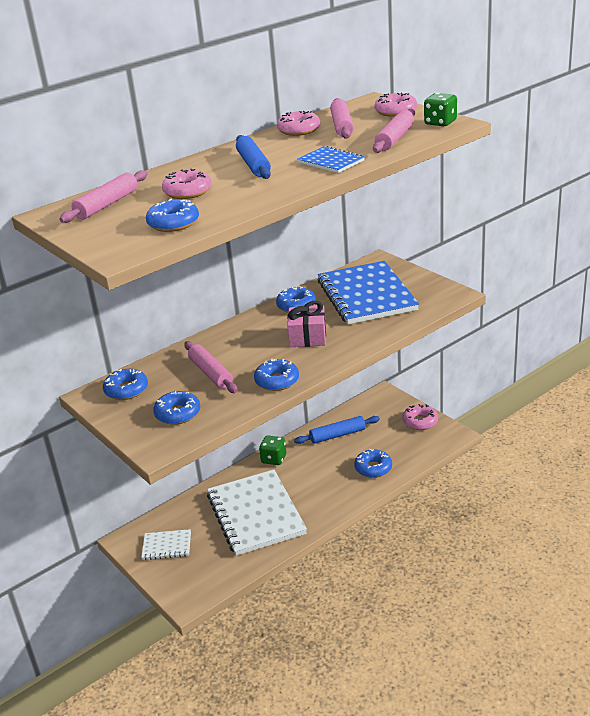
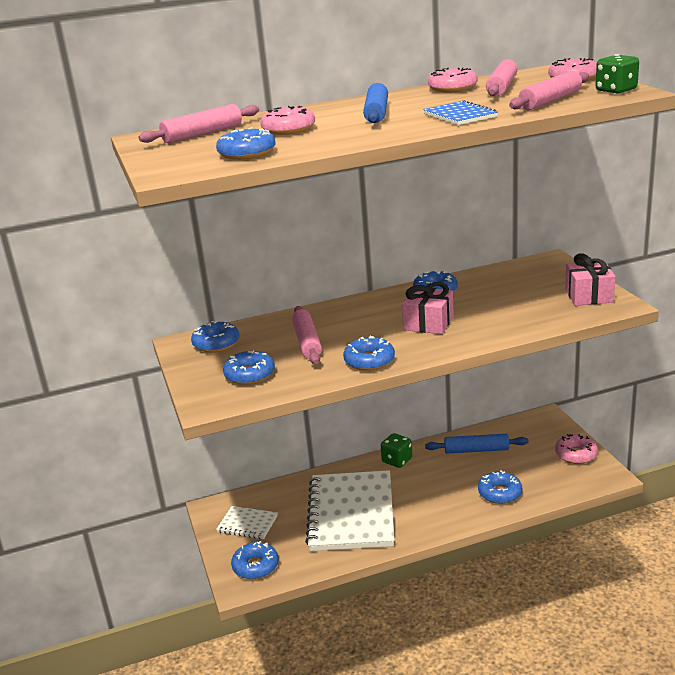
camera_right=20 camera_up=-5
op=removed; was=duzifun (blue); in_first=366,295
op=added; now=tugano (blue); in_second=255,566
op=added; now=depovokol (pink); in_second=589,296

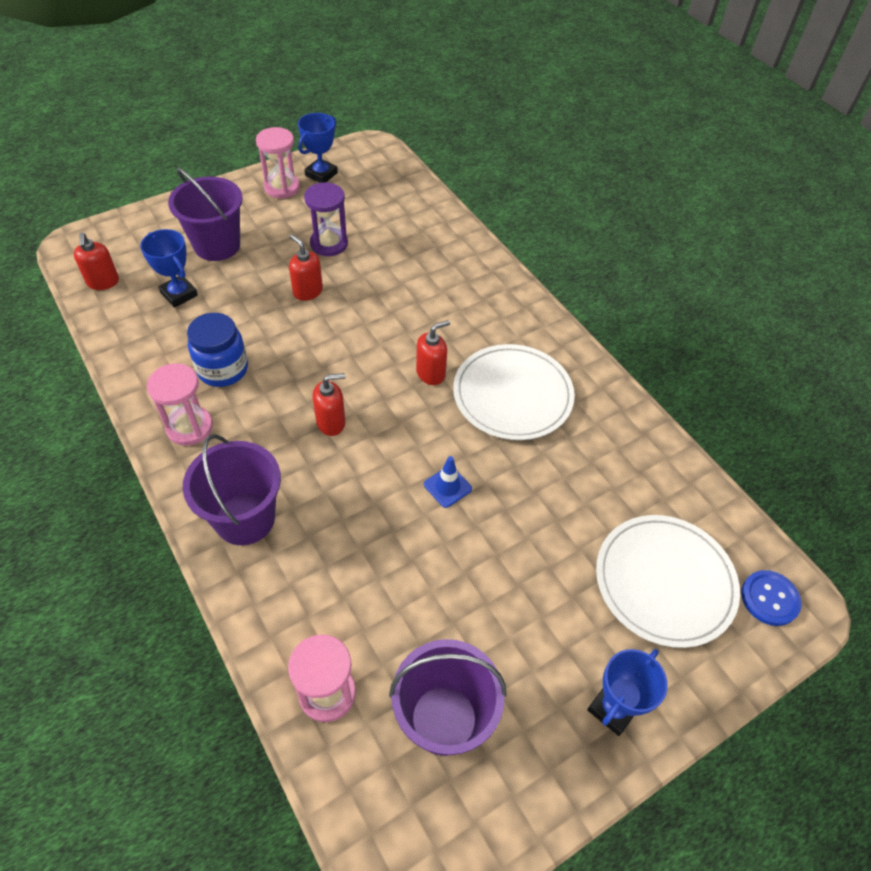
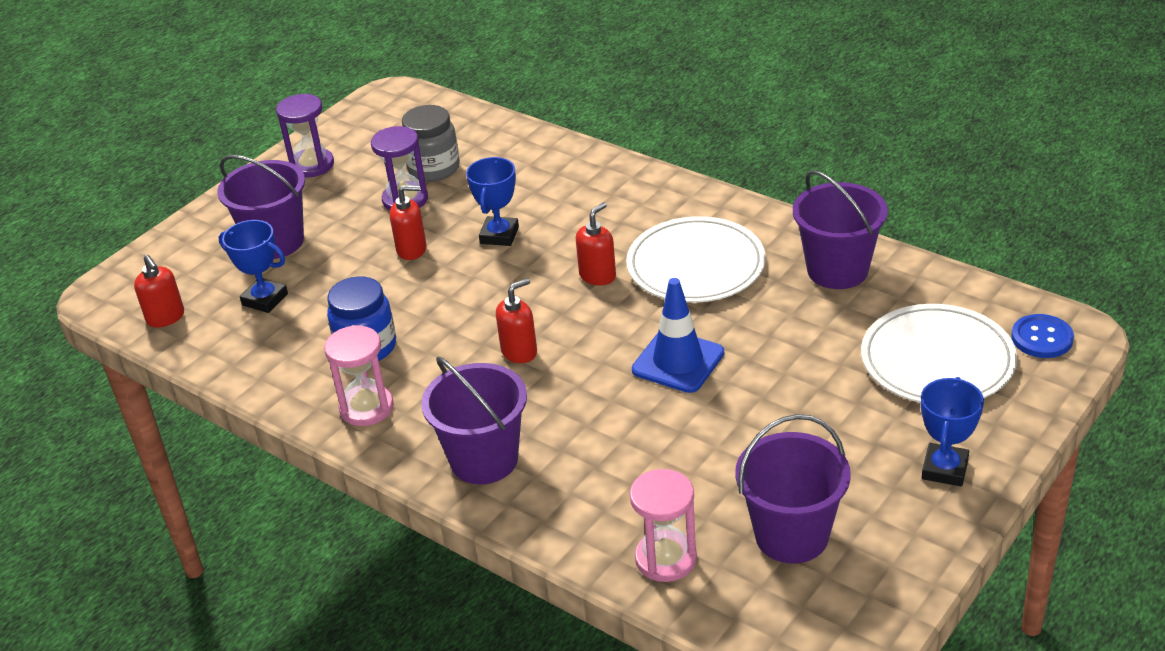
camera_right=-15 camera_up=-15
op=recoloured; was=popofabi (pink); now=popofabi (purple); in_first=282,187; in_second=312,165
op=turned; was=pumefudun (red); in_first=308,291; in_second=412,249; clockwise=150
op=moved; was=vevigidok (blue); in_first=321,174; in_second=499,235
op=resized; was=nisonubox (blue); in_first=447,486; in_second=678,361; ratio=1.75
op=added; now=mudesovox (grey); in_second=434,169
op=added; now=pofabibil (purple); in_second=837,270

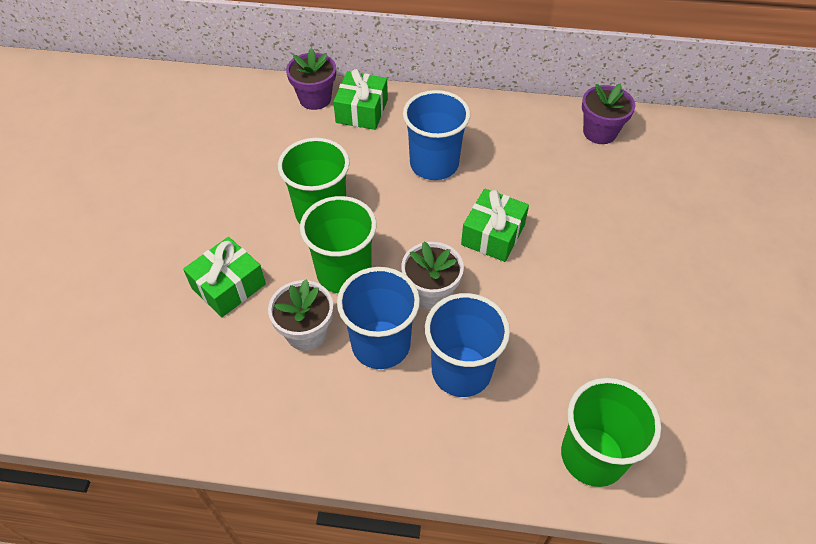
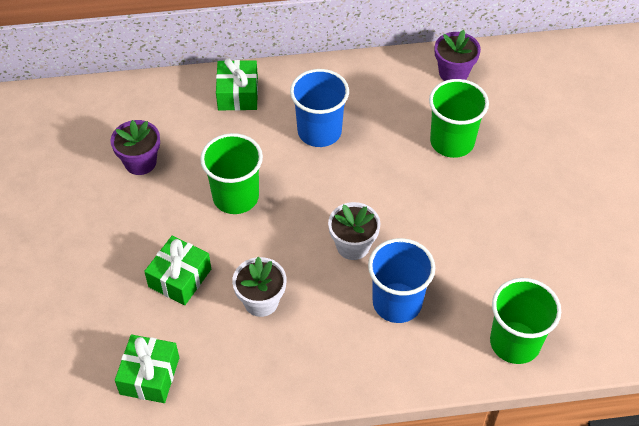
camera_right=-15 camera_up=0
op=moved; was=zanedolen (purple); in_first=315,99; in_second=140,162
op=moved; was=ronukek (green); in_first=344,273; in_second=452,142
op=removed; was=ronukek (blue); in_first=381,344
op=moved; was=depovokol (green); in_first=493,235; in_second=150,376

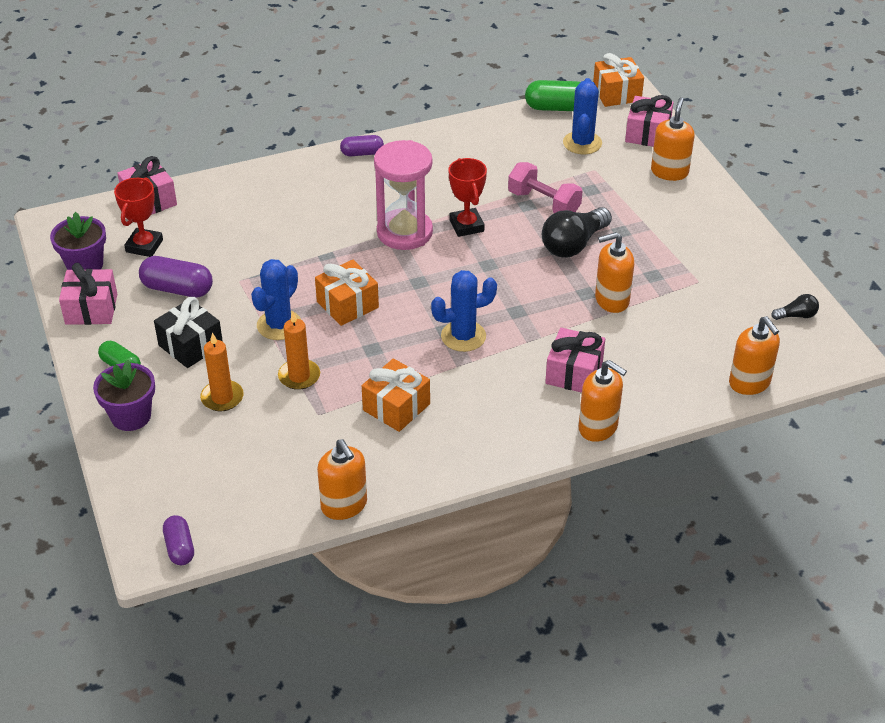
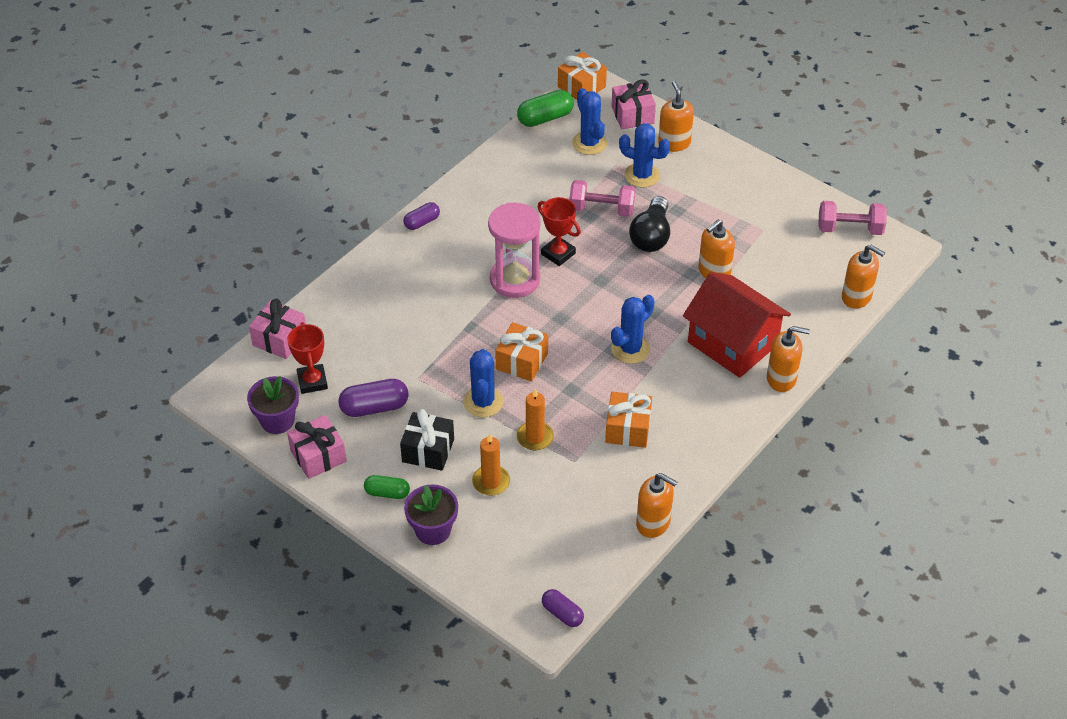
camera_right=-30 camera_up=5
op=replaced; was=depovokol (pink); now=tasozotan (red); in_first=574,373; in_second=732,343
op=replaced; was=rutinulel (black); now=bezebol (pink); in_first=796,315; in_second=850,229
op=added; now=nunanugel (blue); in_second=642,175

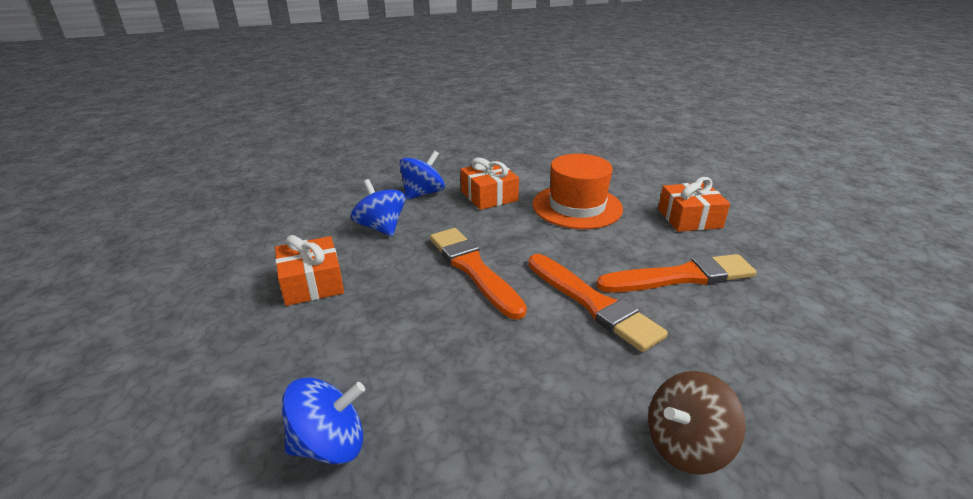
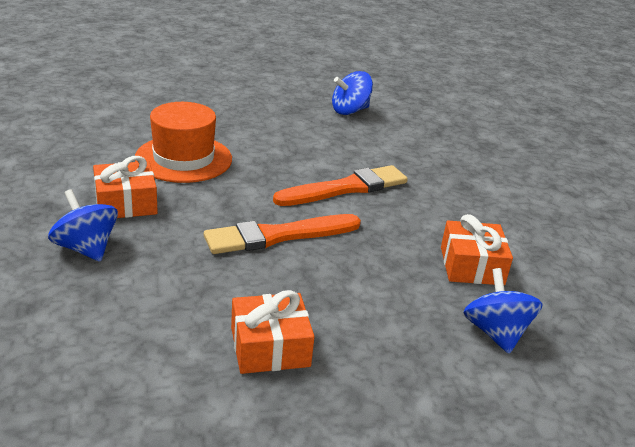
camera_right=-85 camera_up=0
op=moved; was=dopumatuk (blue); in_first=381,227; in_second=350,111
op=removed; was=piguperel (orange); in_first=680,277
op=removed; was=dopumatuk (brown); in_first=686,446
op=moved; was=depovokol (orange); in_first=689,218; in_second=471,266

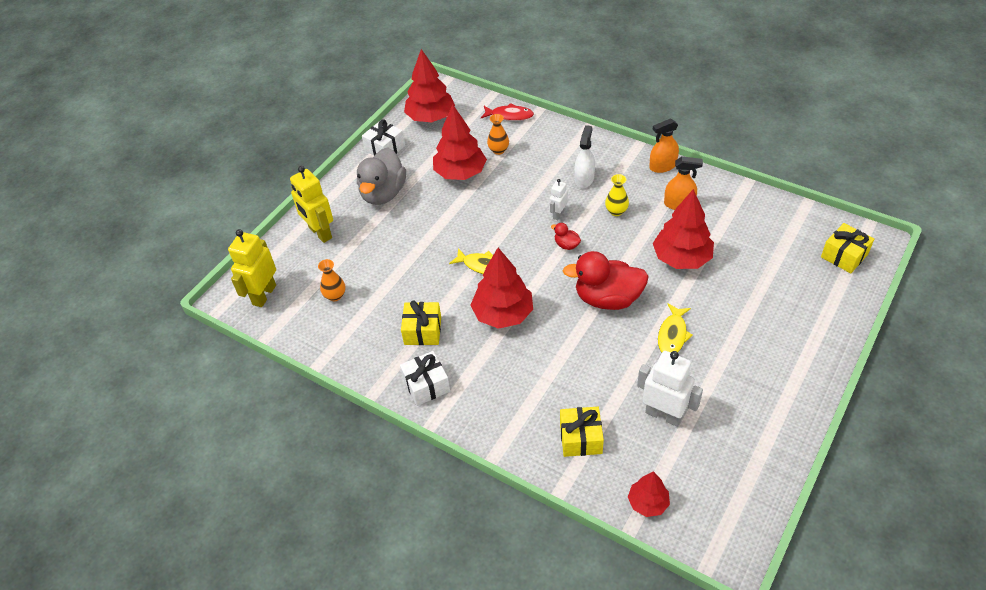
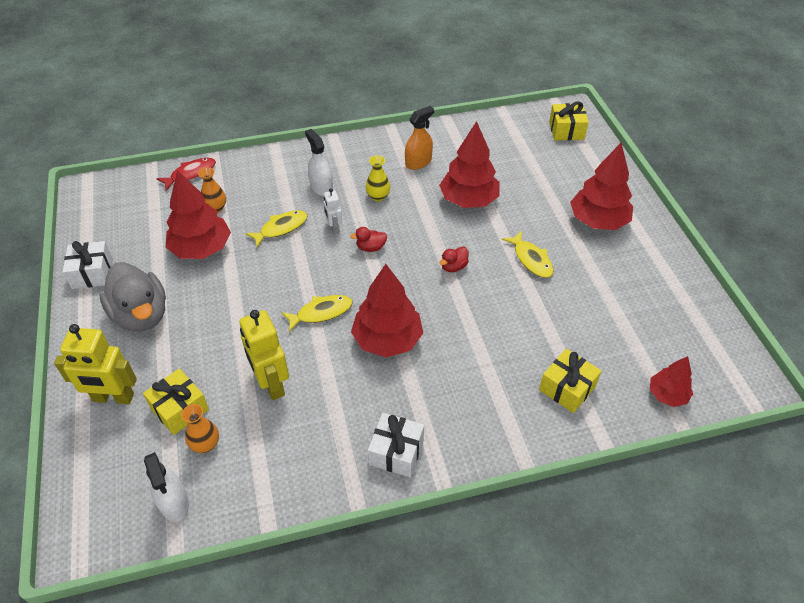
camera_right=-50 camera_up=0
op=moved; was=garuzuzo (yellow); in_first=264,295; in_second=271,384
op=moved; was=depovokol (yellow); in_first=422,331; in_second=180,409
op=moved; was=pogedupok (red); in_first=430,117; in_second=598,221
op=resized; was=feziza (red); in_first=607,299; in_second=453,267; ratio=0.43
op=removed; was=garuzuzo (white); in_first=663,415
op=removed; was=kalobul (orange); in_first=662,166
op=added; now=kalobul (white); in_second=174,503
op=added; now=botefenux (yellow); in_second=281,228

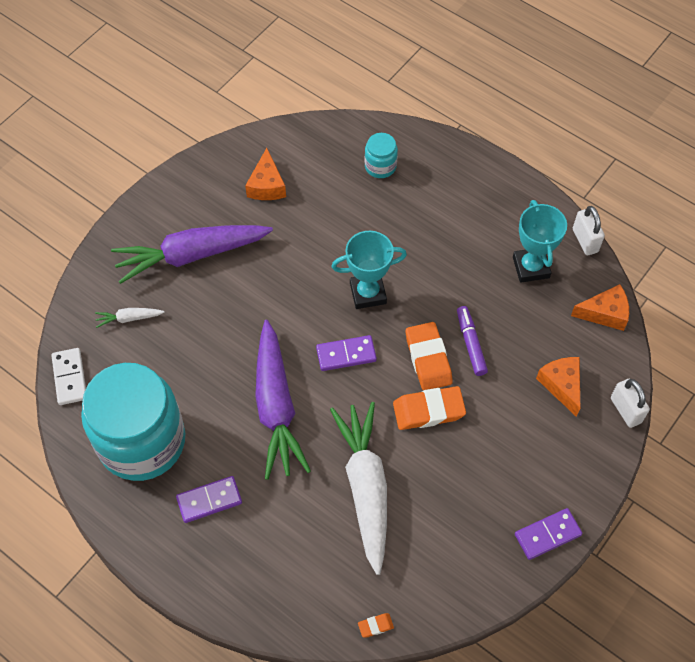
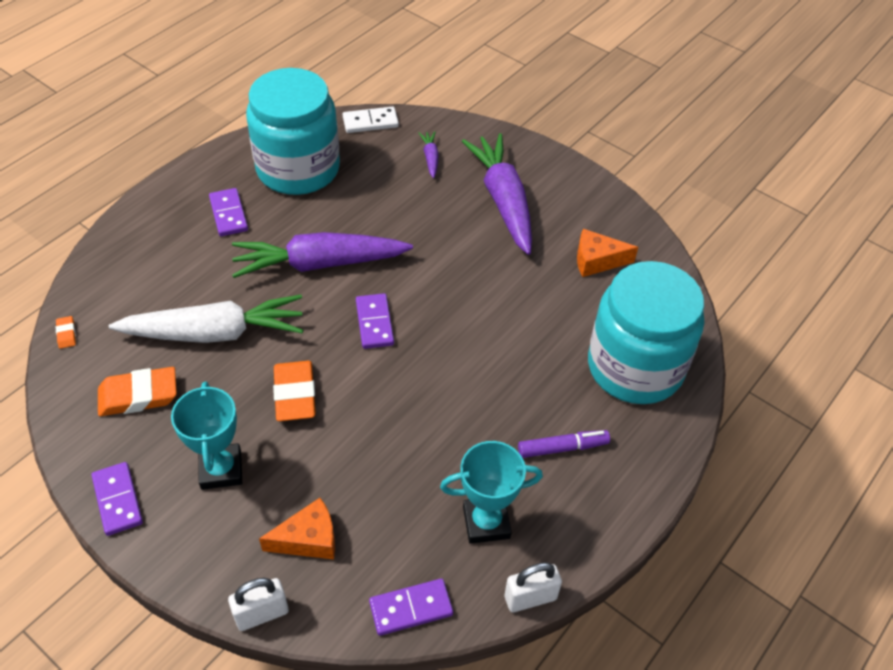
camera_right=90 camera_up=-10
op=recoloured; was=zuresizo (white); now=zuresizo (purple); in_first=129,318; in_second=430,158
op=moved; was=vevigidok (turquoise); in_first=368,293; in_second=221,469
op=resized; was=mudesovox (turquoise); in_first=380,166; in_second=635,367; ratio=2.43
op=moved; was=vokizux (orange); in_first=428,359; in_second=138,395
op=moved; was=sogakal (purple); in_first=471,344; in_second=562,448
op=replaced; was=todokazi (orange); now=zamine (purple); in_first=605,313; in_second=411,608

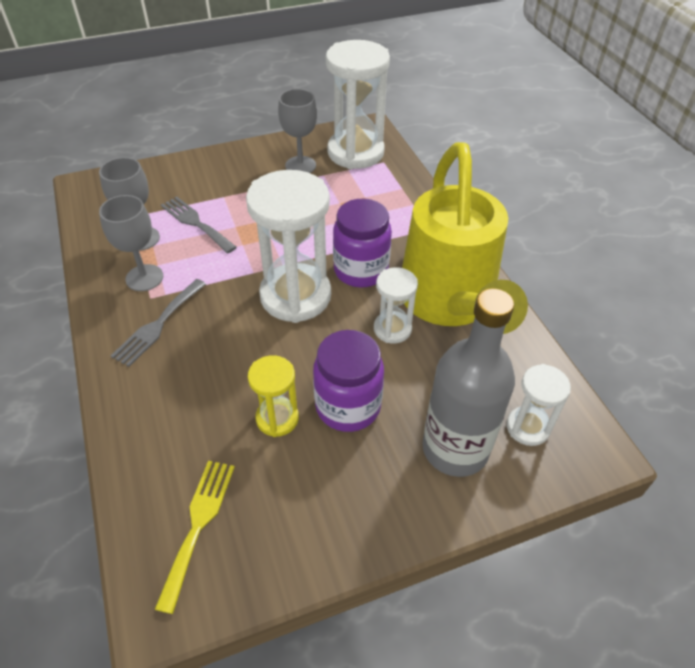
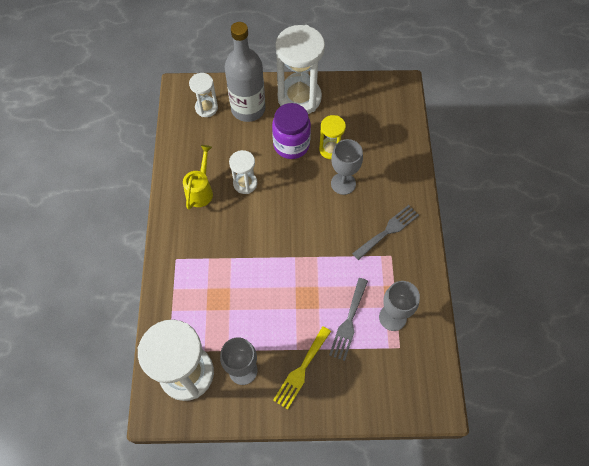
camera_right=-160 camera_up=15
op=moved; was=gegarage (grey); in_first=144,278; in_second=343,183
op=moved; was=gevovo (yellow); in_first=198,524; in_second=301,370
op=turned; was=gevovo (grey); in_first=196,223; in_second=348,322; clockwise=45
op=moved; was=popofabi (white); in_first=295,296; in_second=299,98
op=removed; was=mudesovox (purple); in_first=361,270
op=resized; was=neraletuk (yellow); in_first=449,304; in_second=201,190; ratio=0.42

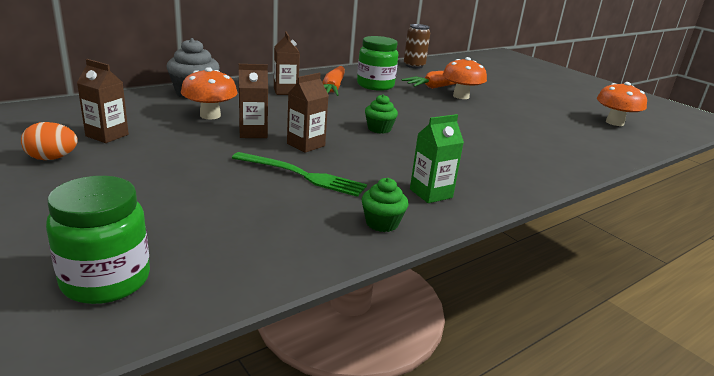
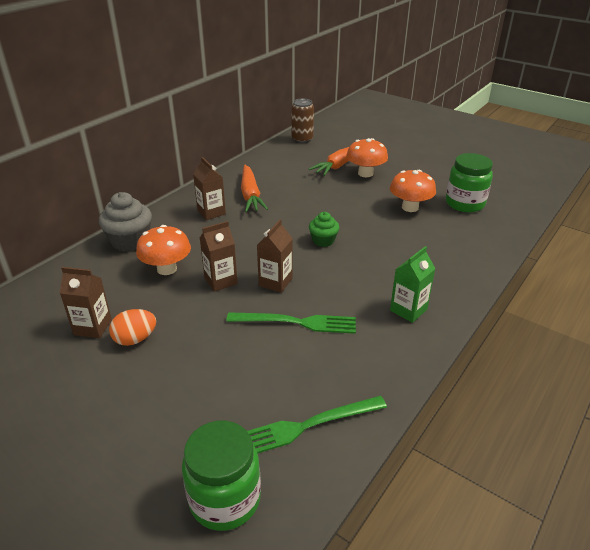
camera_right=-15 camera_up=10
op=moved; was=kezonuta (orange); in_first=52,158; in_second=135,339
op=moved; was=mudesovox (green); in_first=375,85; in_second=464,203
op=removed; was=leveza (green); in_first=382,223
op=moved; was=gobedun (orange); in_first=614,122; in_second=410,207
op=added; now=gevovo (green); in_second=307,426

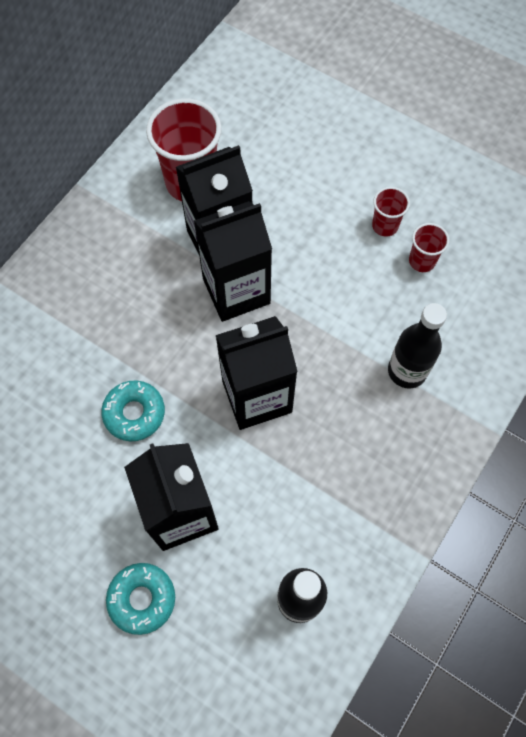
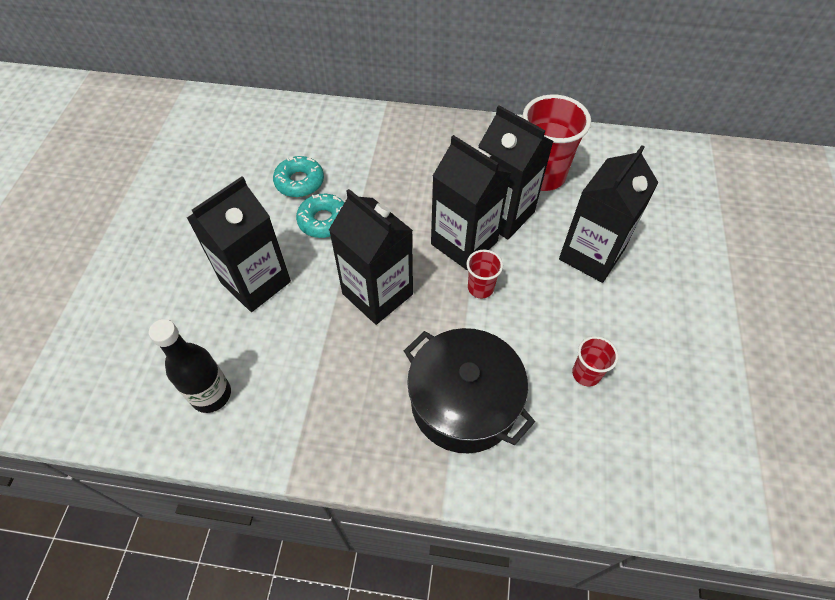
camera_right=65 camera_up=-10
op=moved; was=tugano (turquoise); in_first=142,599; in_second=299,182
op=moved; was=ronukek (red); in_first=385,226; in_second=480,288
op=replaced; was=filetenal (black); now=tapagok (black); in_first=407,371; in_second=463,403
op=added; now=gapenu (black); in_second=591,255

